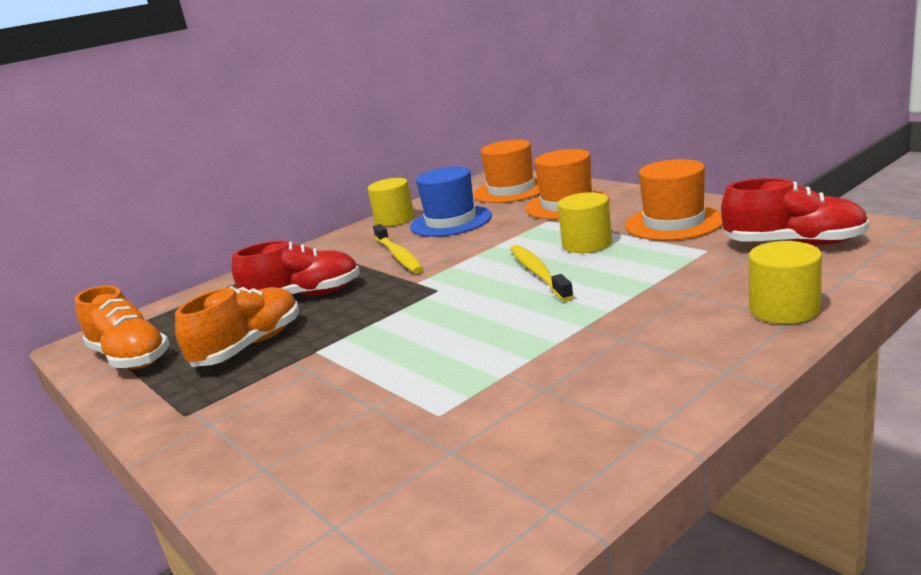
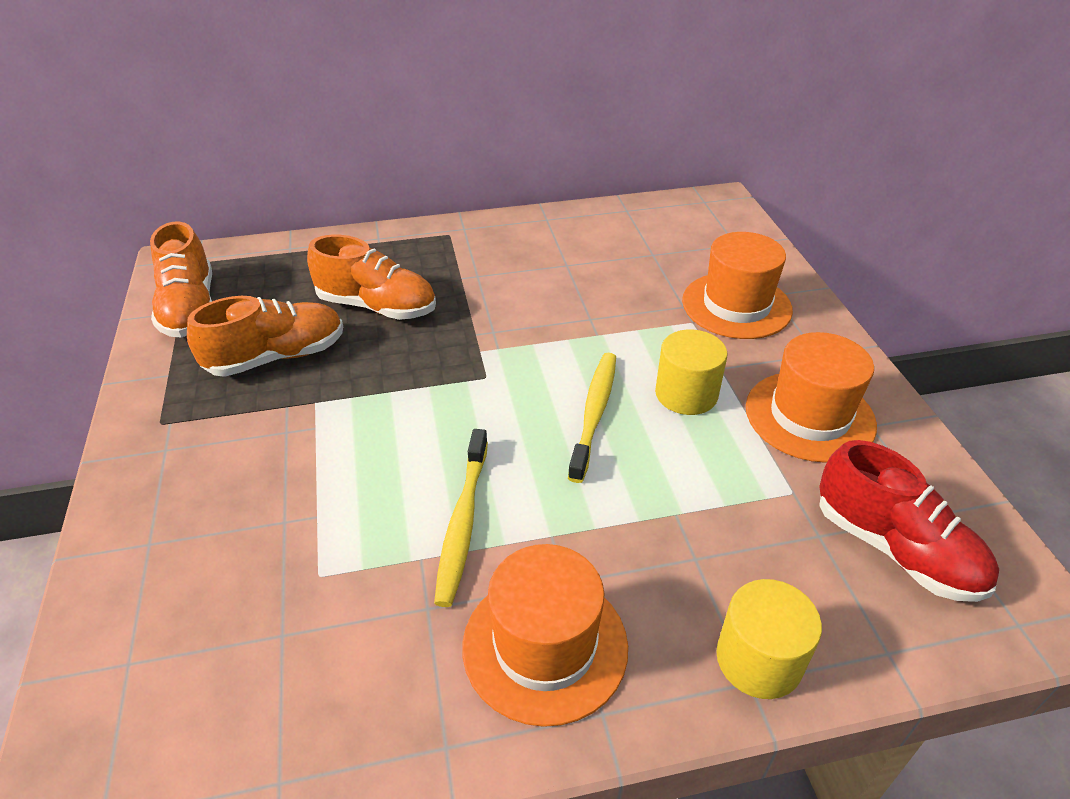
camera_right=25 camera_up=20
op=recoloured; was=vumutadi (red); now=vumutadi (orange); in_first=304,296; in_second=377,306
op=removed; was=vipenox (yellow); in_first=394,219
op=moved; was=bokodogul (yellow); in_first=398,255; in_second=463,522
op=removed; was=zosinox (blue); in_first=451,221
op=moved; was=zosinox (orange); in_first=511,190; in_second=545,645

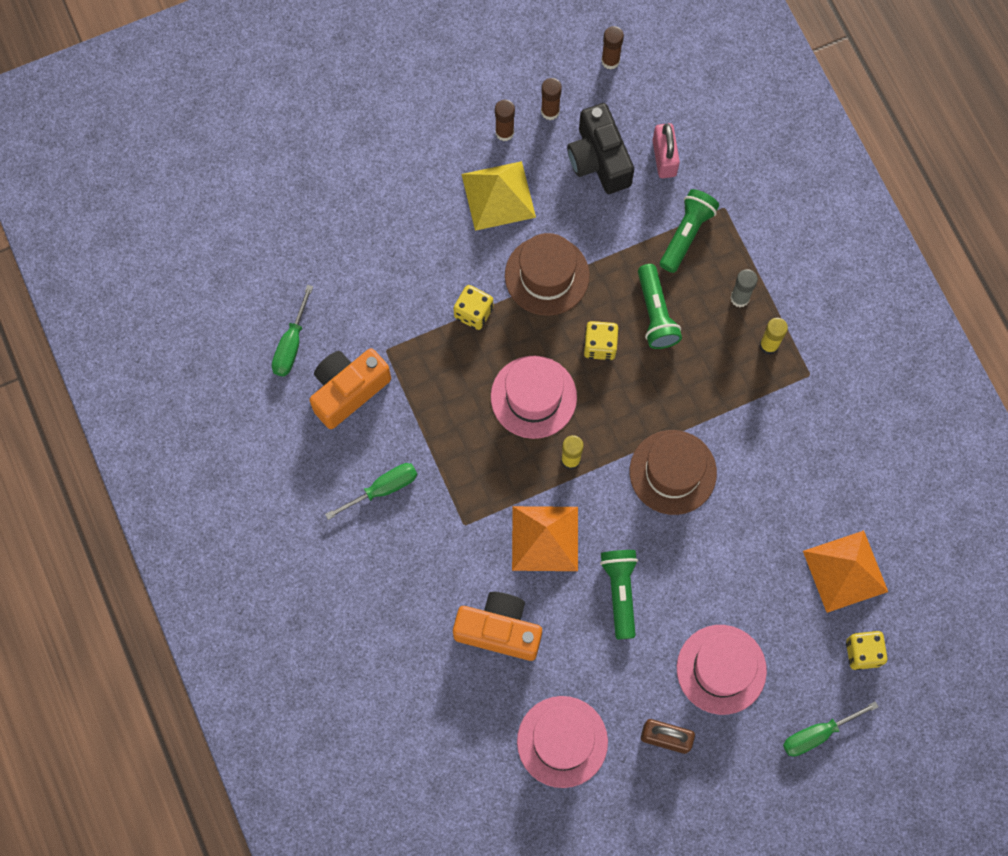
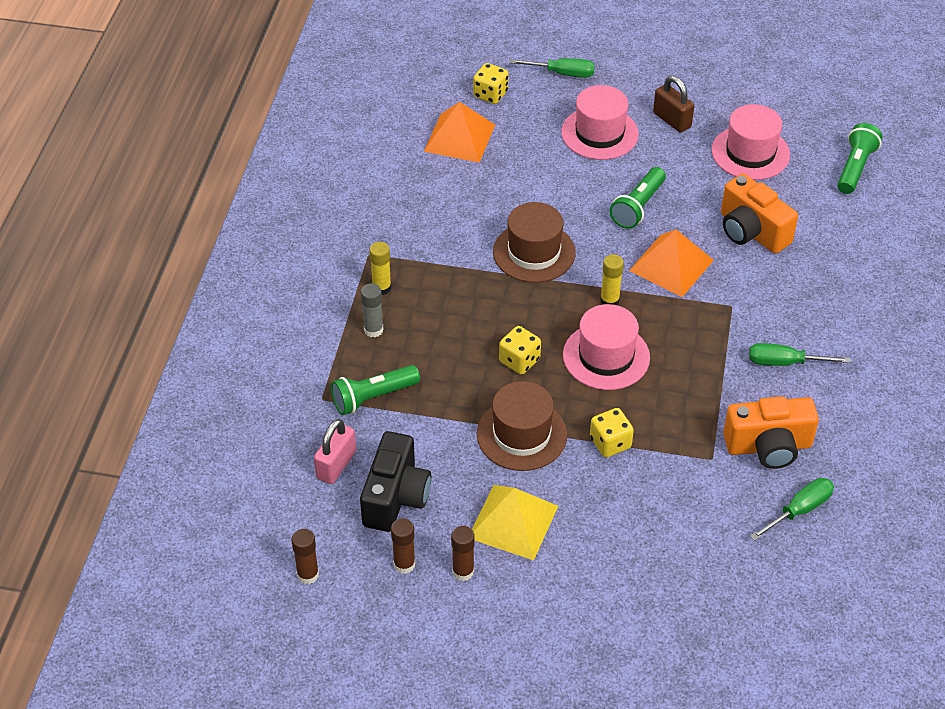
camera_right=-145 camera_up=-25
op=moved; was=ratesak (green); in_first=655,314; in_second=855,168

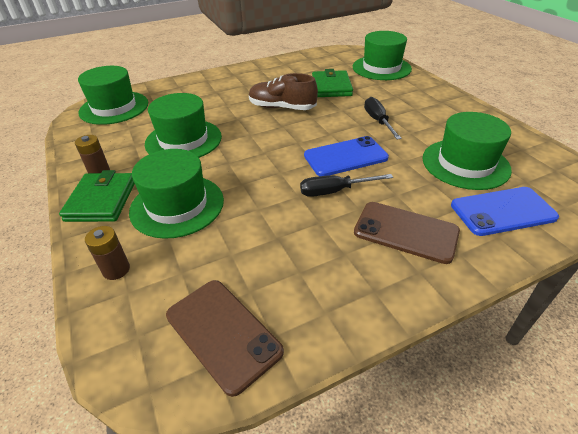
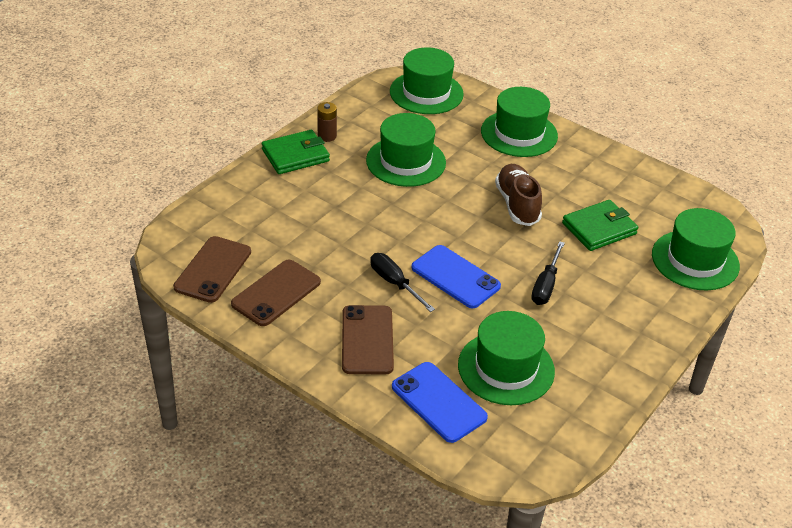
camera_right=60 camera_up=0
op=removed; was=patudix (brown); in_first=116,269
op=moved; was=zosinox (green); in_first=177,205; in_second=519,133
op=turned; was=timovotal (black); in_first=378,121; in_second=546,285; clockwise=150
op=added; now=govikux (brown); in_second=276,293

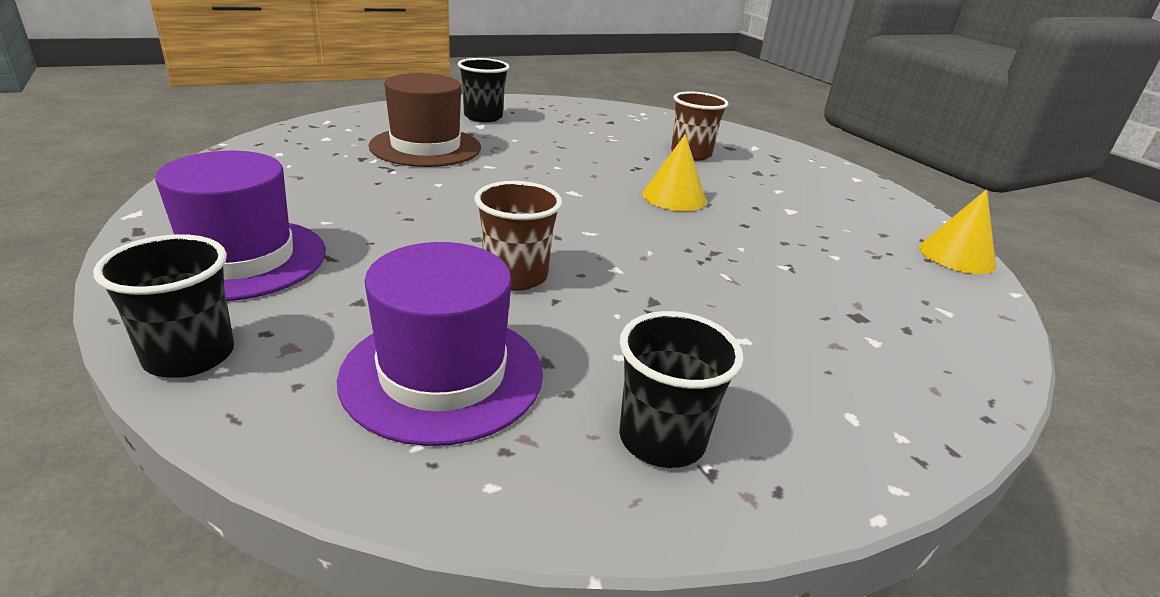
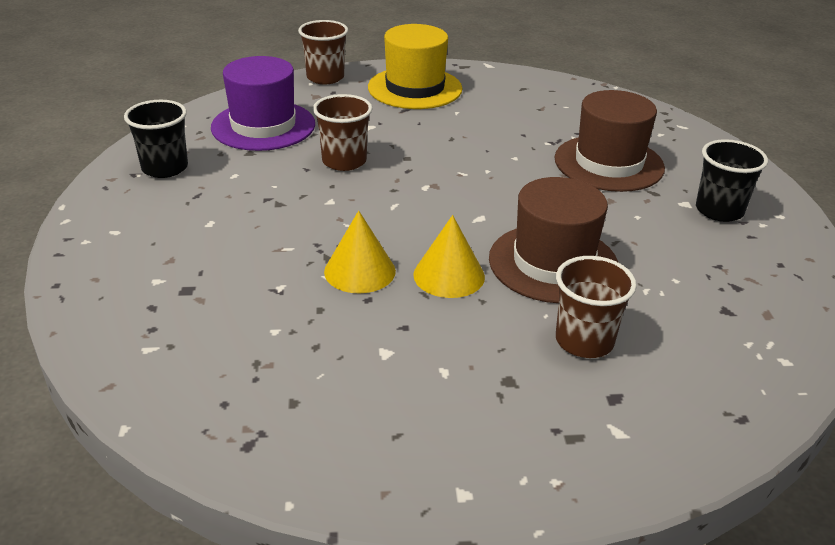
camera_right=115 camera_up=5
op=recoloured; was=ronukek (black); now=ronukek (brown); in_first=189,356; in_second=325,77
op=recoloured; was=zosinox (purple); now=zosinox (yellow); in_first=240,259; in_second=415,88
op=moved; was=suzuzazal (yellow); in_first=956,256; in_second=359,271
op=added; now=zosinox (brown); in_second=553,263

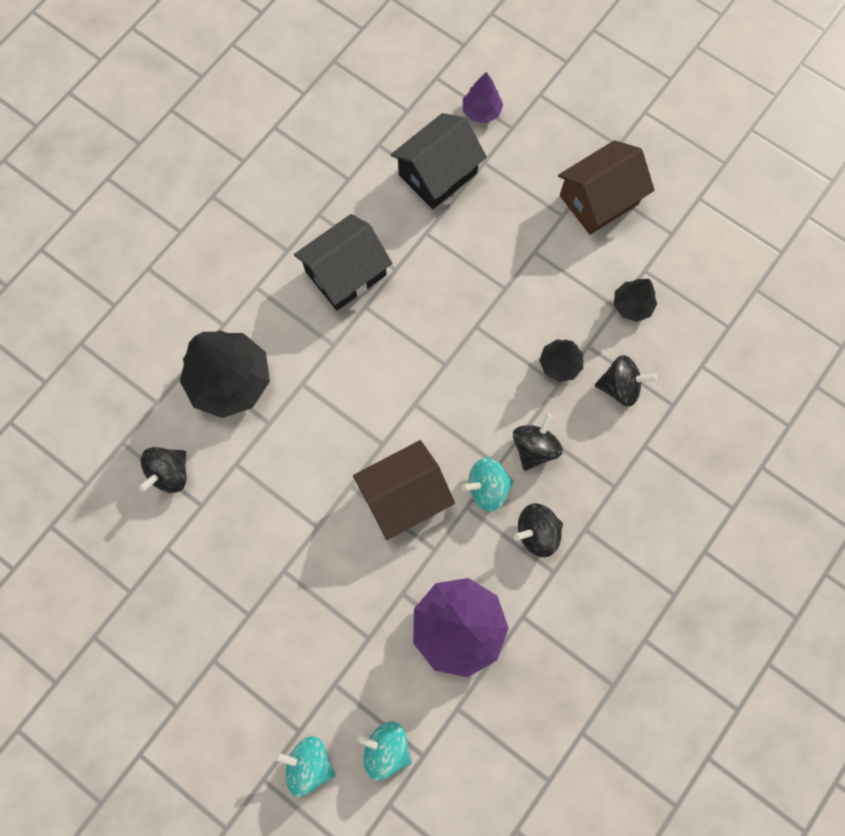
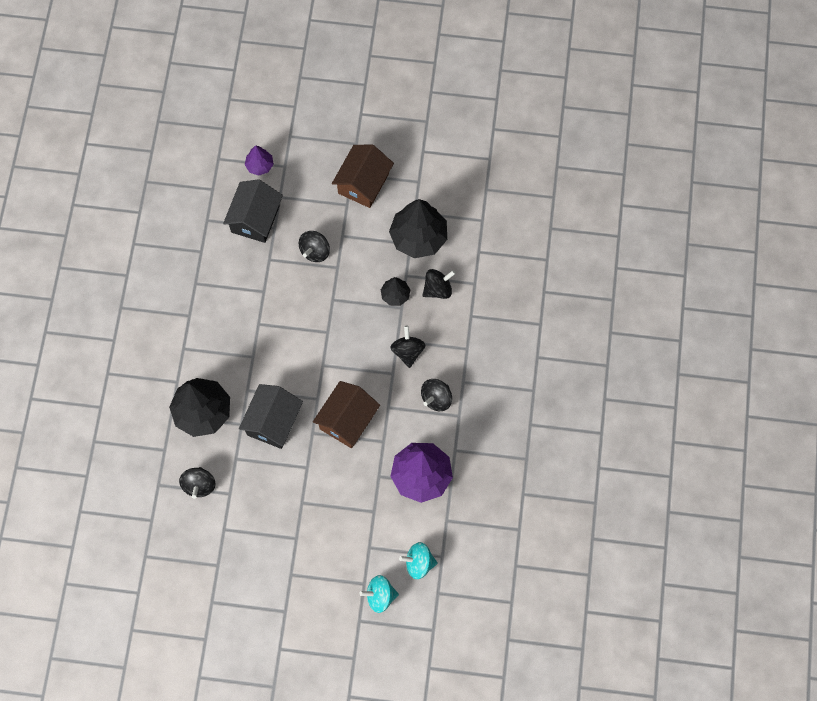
camera_right=-30 camera_up=-5
op=moved; was=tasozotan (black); in_first=346,273; in_second=273,422
op=removed; was=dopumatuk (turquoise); in_first=487,487
op=resized; was=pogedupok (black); in_first=632,305; in_second=418,237; ratio=1.98
op=added; now=dopumatuk (black); in_second=315,251

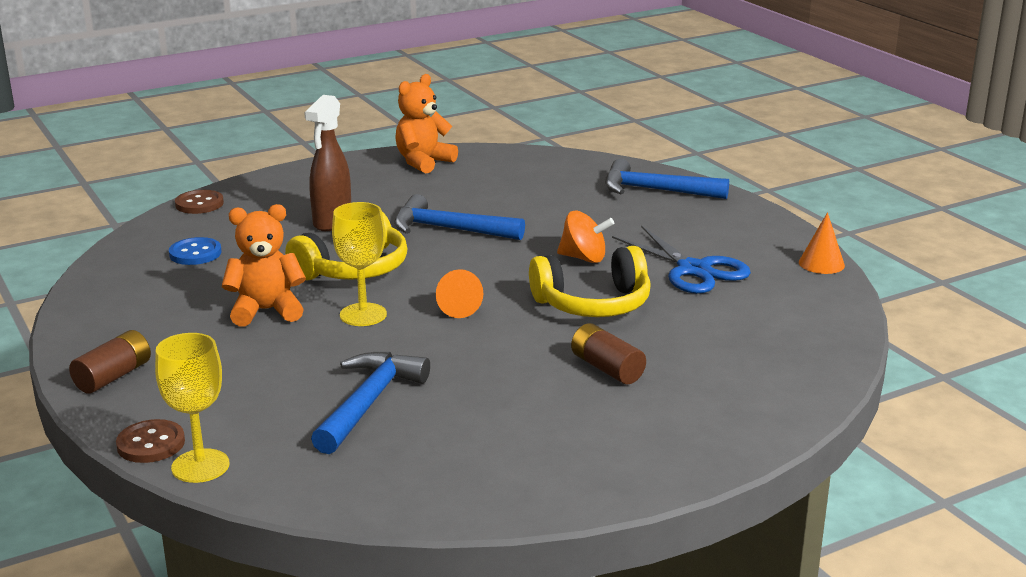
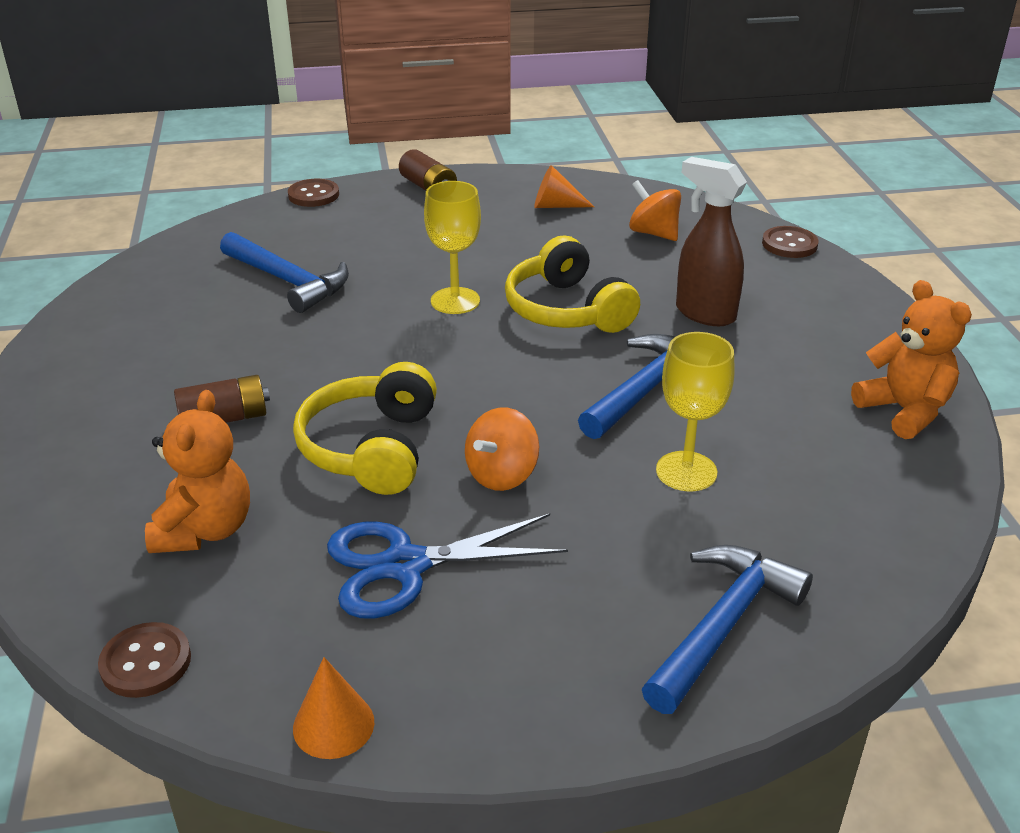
camera_right=110 camera_up=10
op=moved; was=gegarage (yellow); in_first=200,466; in_second=686,471
op=replaced; was=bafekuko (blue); now=dopumatuk (orange); in_first=195,253; in_second=653,233
op=moved; was=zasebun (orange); in_first=266,311; in_second=205,530
op=moved; was=suzuzazal (orange); in_first=456,307; in_second=555,206
op=added; now=bafekuko (brown); in_second=146,662

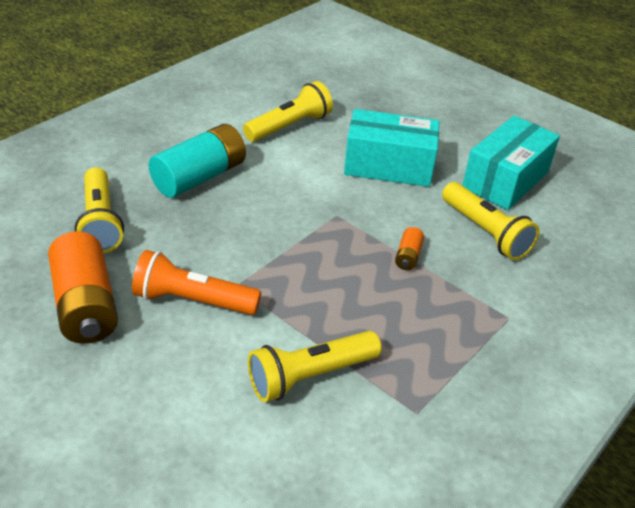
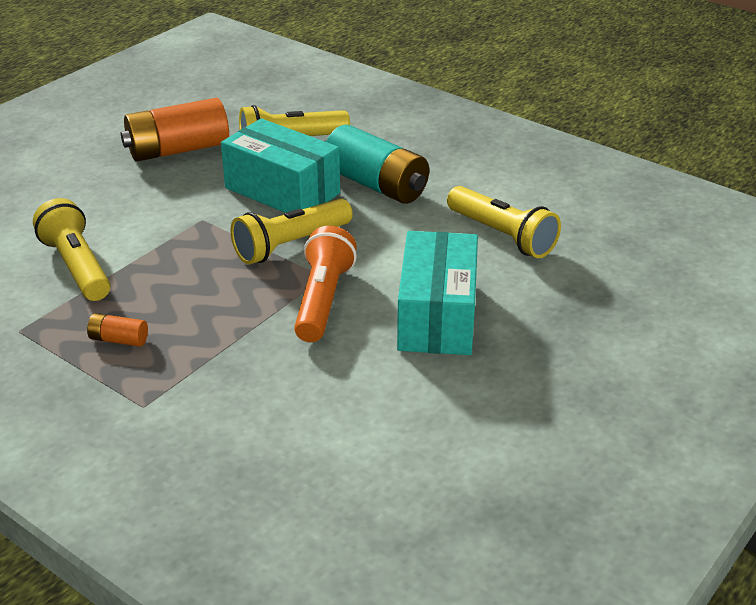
camera_right=90 camera_up=-5
op=moved; was=ratesak (orange); in_first=193,300; in_second=322,300
op=moved; was=patudix (orange); in_first=408,256; in_second=118,339
op=moved; was=ratesak (yellow); in_first=485,232; in_second=291,245
op=moved; was=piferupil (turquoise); in_first=505,180; in_second=282,190

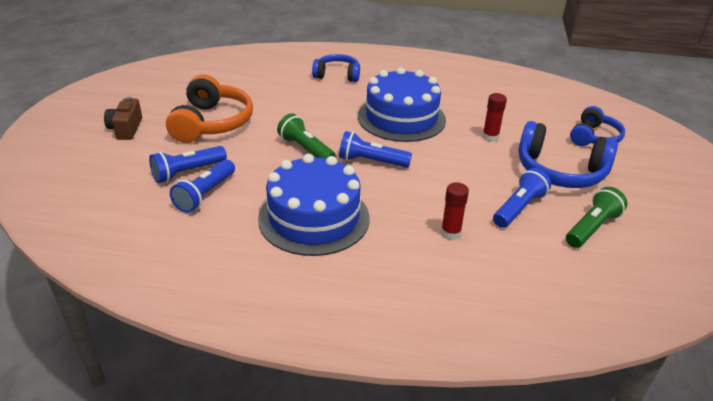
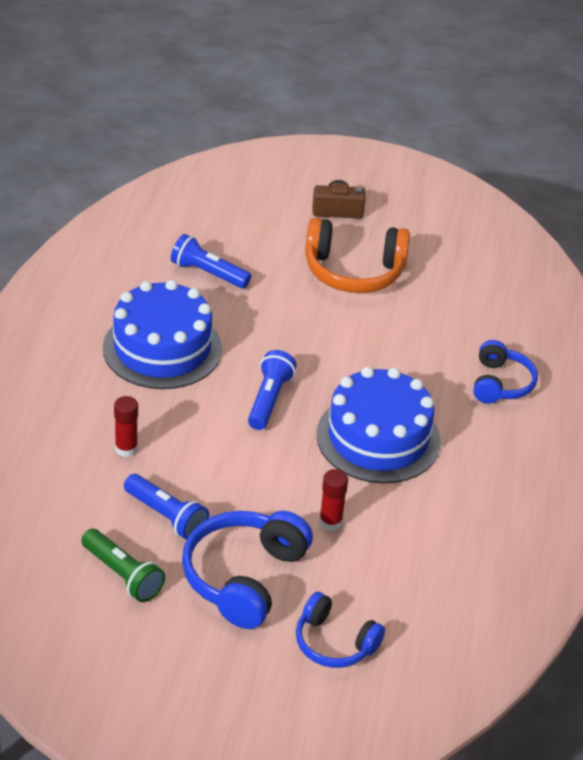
camera_right=90 camera_up=5
op=removed; was=ratesak (blue); in_first=187,172
op=removed; was=ratesak (green); in_first=306,149

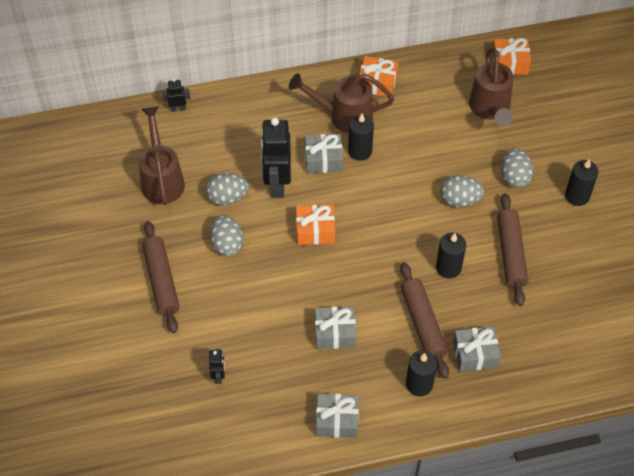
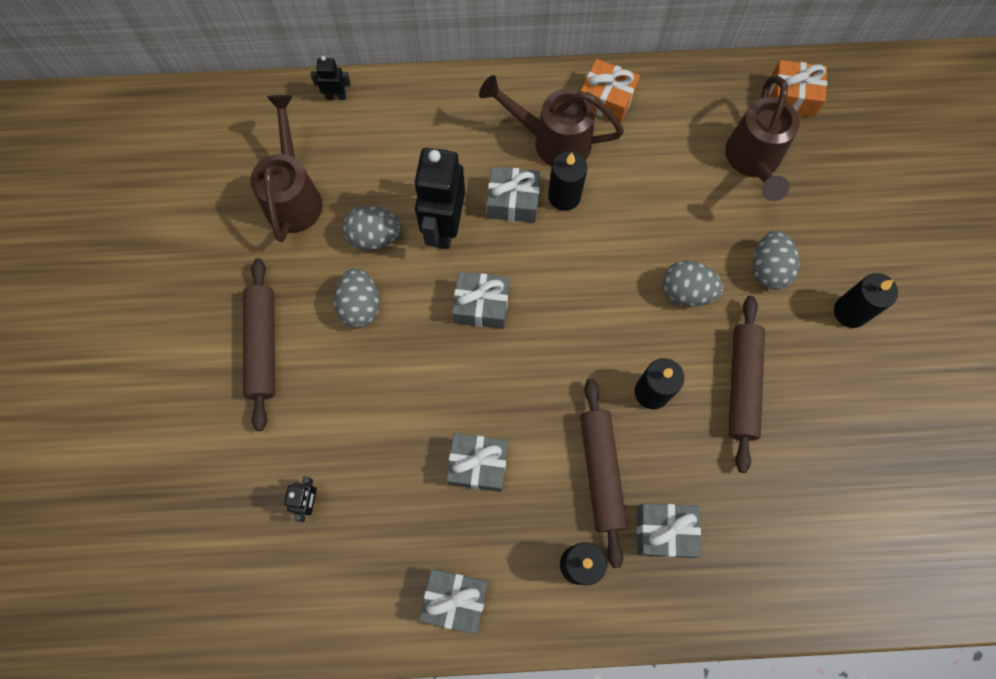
camera_right=10 camera_up=15
op=recoloured; was=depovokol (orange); now=depovokol (grey); in_first=315,230; in_second=481,305

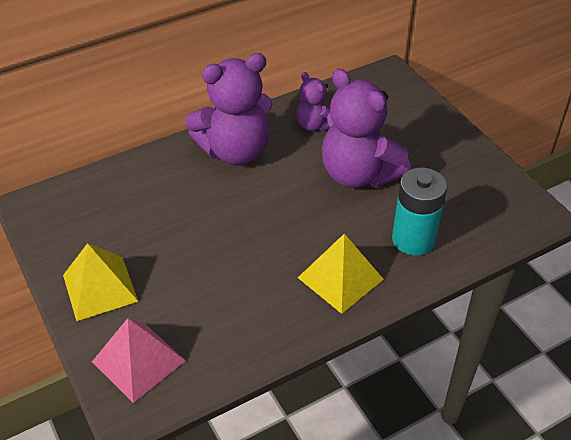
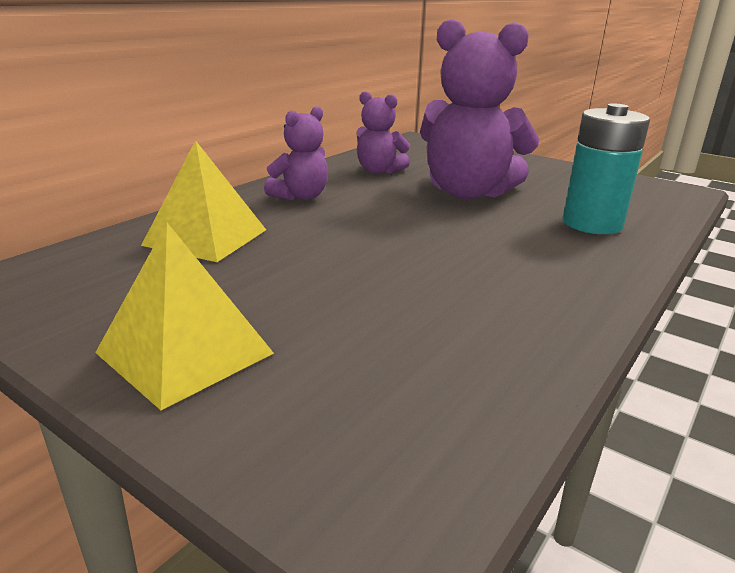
camera_right=-25 camera_up=-20
op=removed; was=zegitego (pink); in_first=138,361
op=resized; was=zasebun (purple); in_first=235,151; in_second=300,196; ratio=0.53
op=moved; was=zegitego (yellow); in_first=340,278; in_second=206,237

